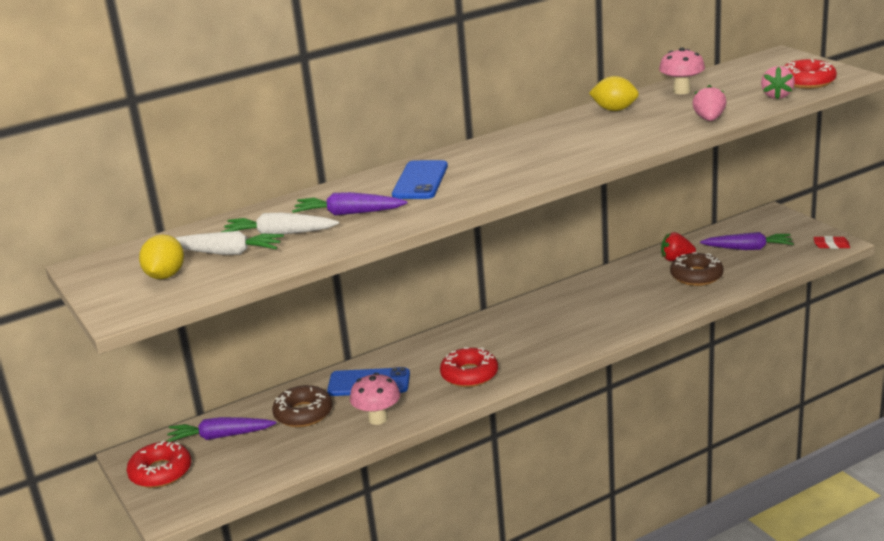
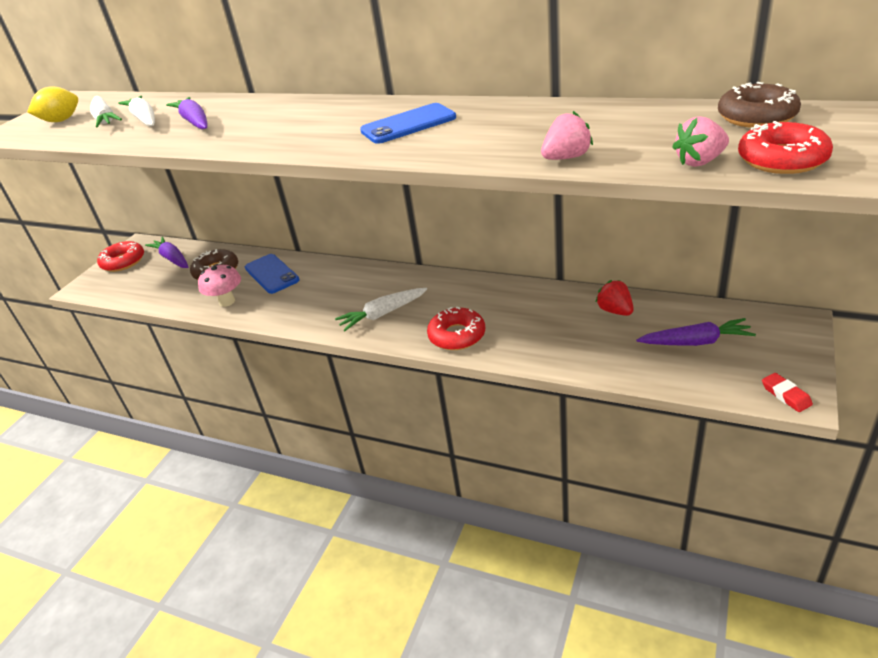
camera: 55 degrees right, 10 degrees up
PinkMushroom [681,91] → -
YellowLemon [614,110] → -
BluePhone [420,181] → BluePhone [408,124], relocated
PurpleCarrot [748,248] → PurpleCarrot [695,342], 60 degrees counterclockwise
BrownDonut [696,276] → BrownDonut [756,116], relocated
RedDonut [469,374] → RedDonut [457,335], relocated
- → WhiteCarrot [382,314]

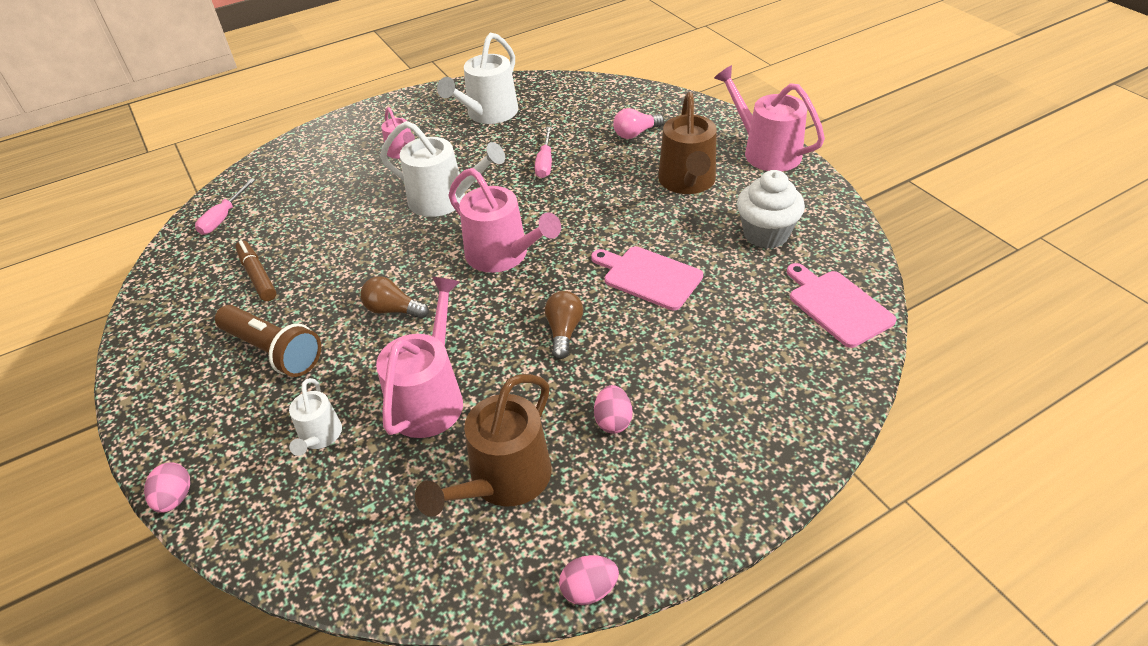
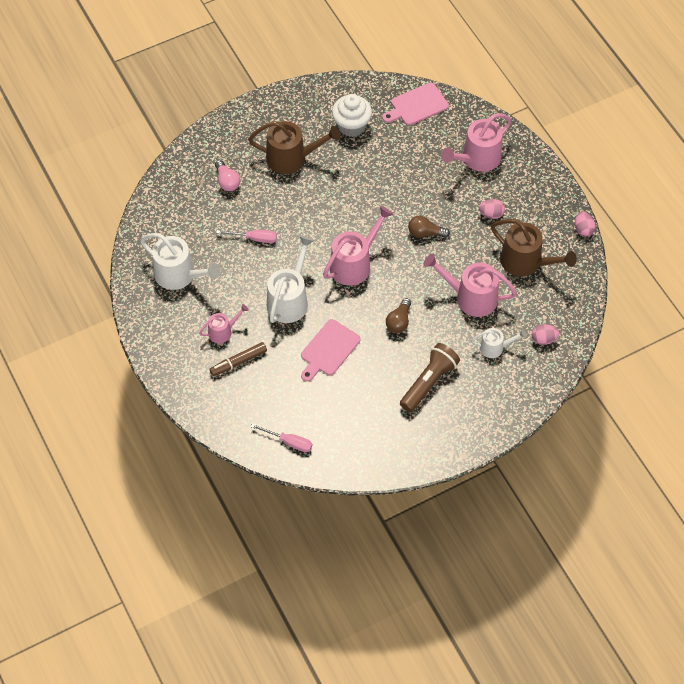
camera: 90 degrees left, 15 degrees up
PinkWateringCan [766,152] → PinkWateringCan [477,158], relocated
BrownMarker [257,276] → BrownMarker [239,362], relocated
PinkCuttingBoard [649,277] → PinkCuttingBoard [329,350], relocated
PinkEgg [175,498] → PinkEgg [543,339], relocated

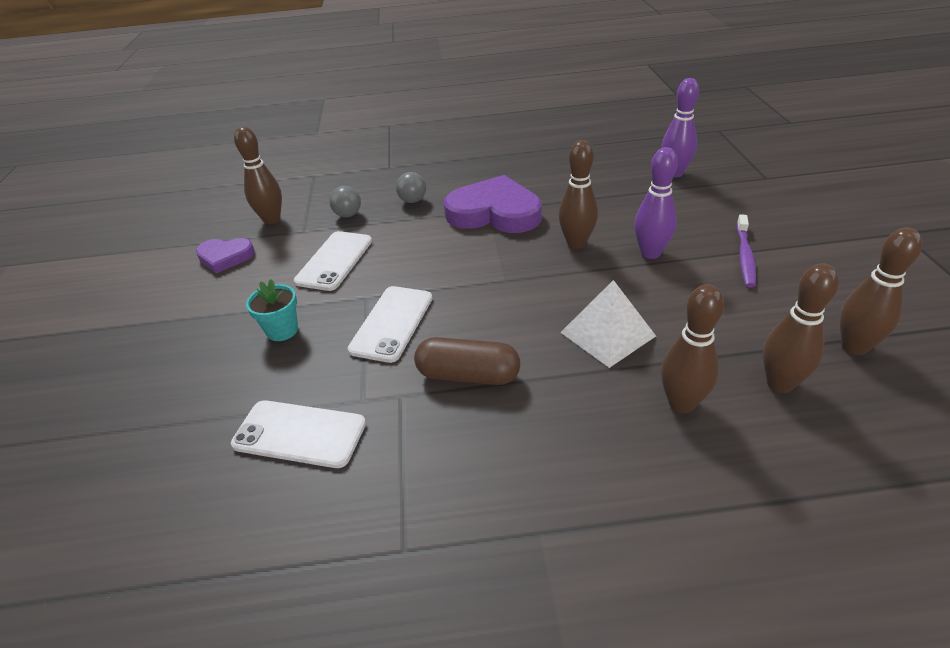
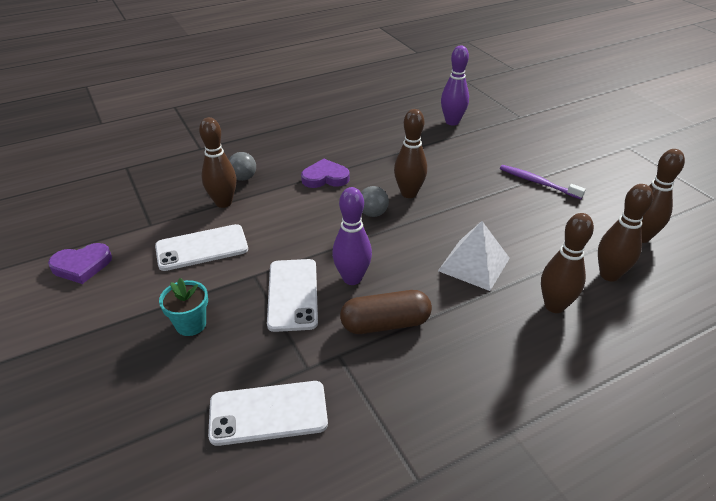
camera: 25 degrees left, 0 degrees up
BrownBowlingPin [272,219] → BrownBowlingPin [223,203], relocated
PurpleBowlingPin [650,253] → PurpleBowlingPin [352,278], relocated
PurpleHeart [494,213] → PurpleHeart [325,177], x0.55
GreyBall [348,215] → GreyBall [373,213], relocated
PurpleToothbrush [744,256] → PurpleToothbrush [537,182], 135 degrees clockwise
WhitePhone [334,261] → WhitePhone [202,248], 75 degrees clockwise

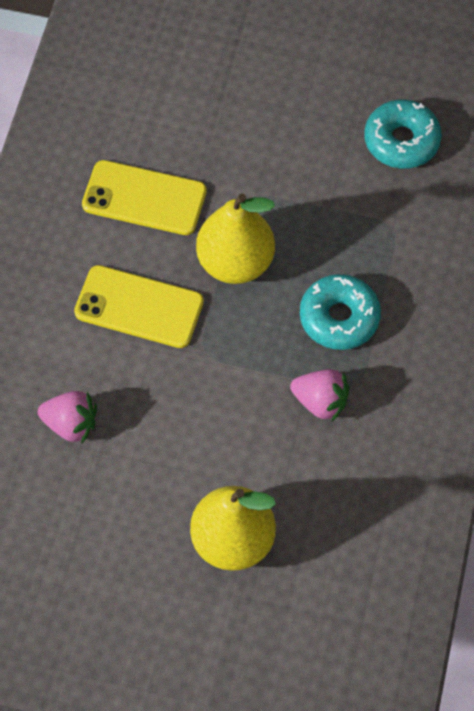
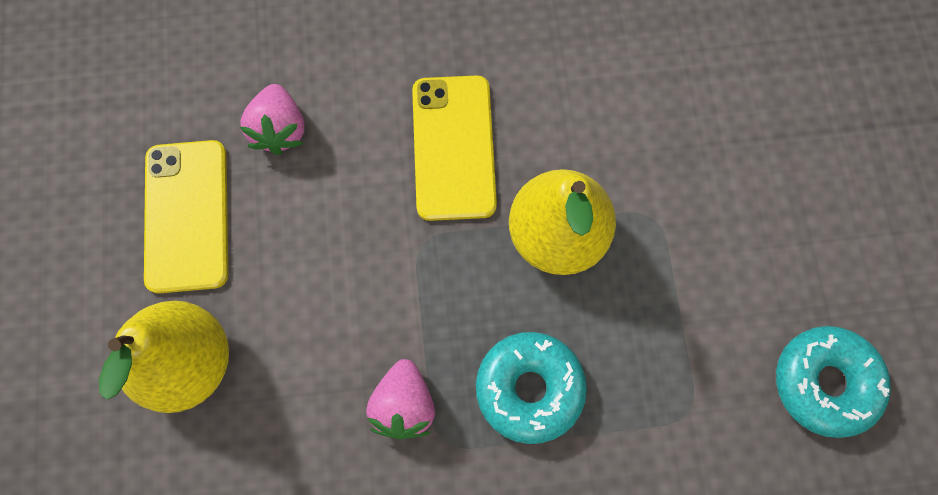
camera: 70 degrees right, 10 degrees up
YellowPhone [144,198] → YellowPhone [187,216], relocated

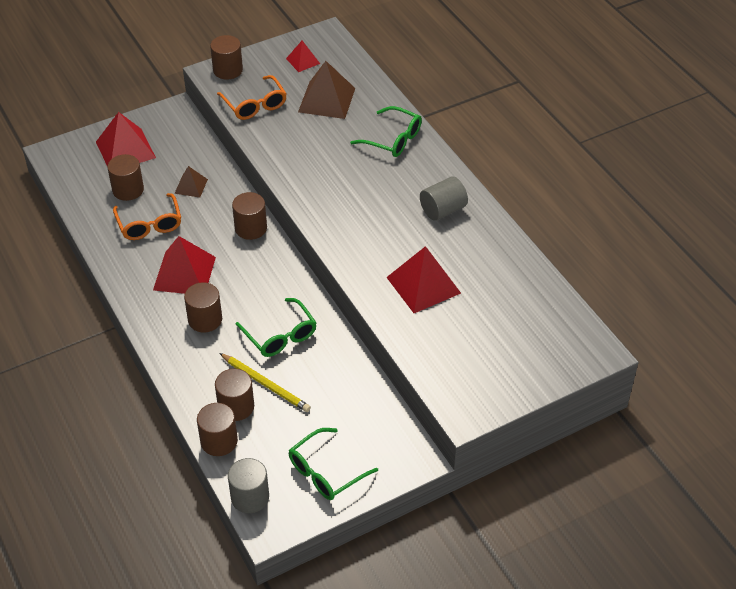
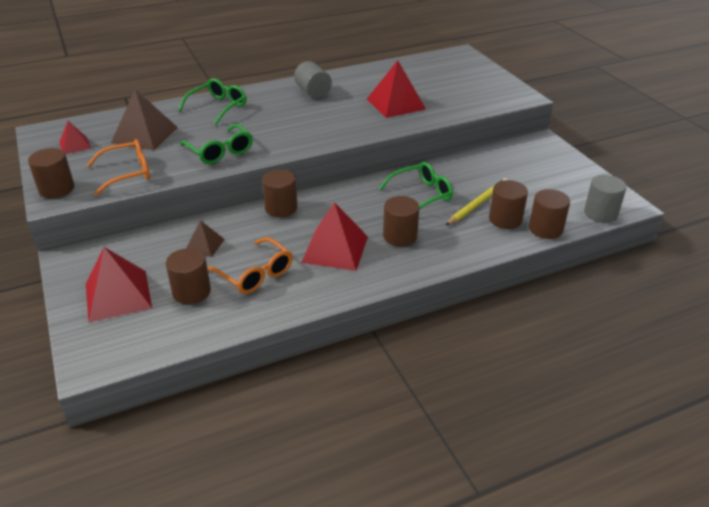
camera: 85 degrees left, 10 degrees down
OrangeGlasses [149,224] → OrangeGlasses [255,274], 60 degrees clockwise
GreenGlasses [326,472] → GreenGlasses [220,151], relocated

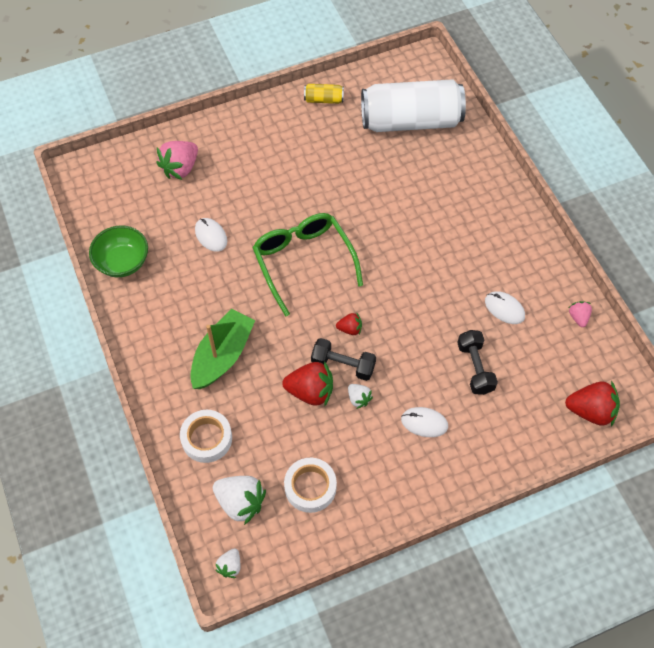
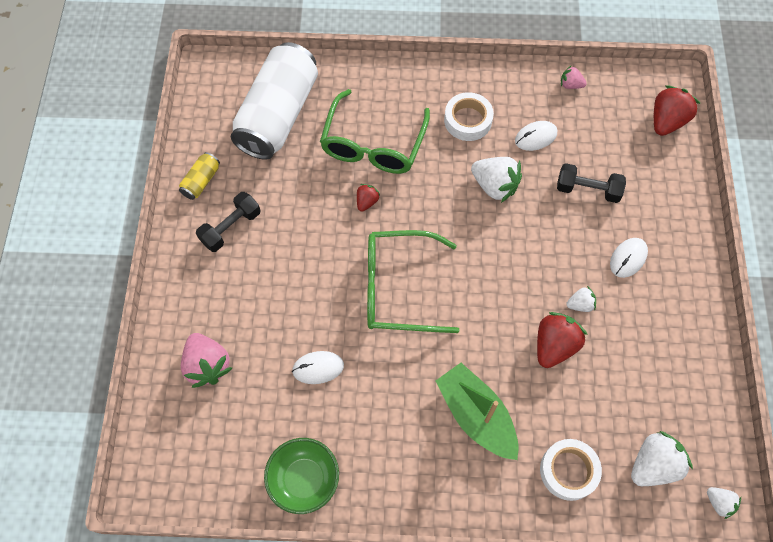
camera: 65 degrees left, 5 degrees up
RedStrawberry [350,329] → RedStrawberry [367,202], relocated
BlackDumbbell [343,365] → BlackDumbbell [231,228], relocated
WhiteTape [310,487] → WhiteTape [468,120], relocated
- → GreenGlasses [373,144]
- → WhiteStrawberry [494,186]

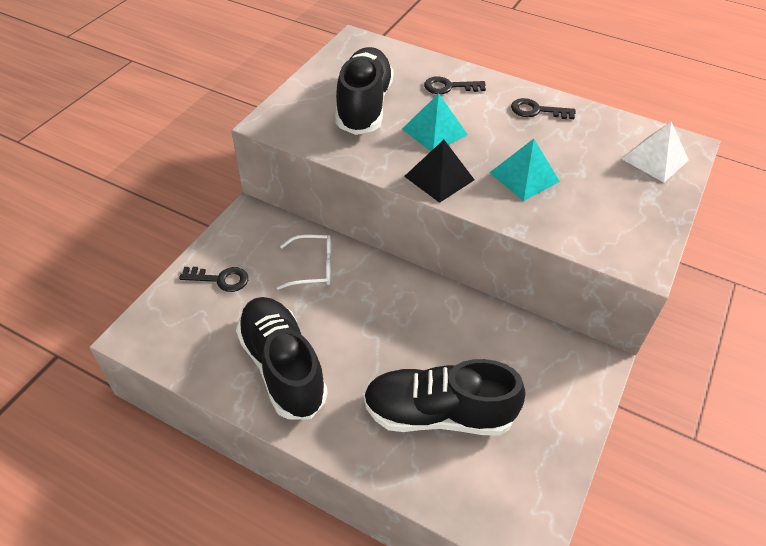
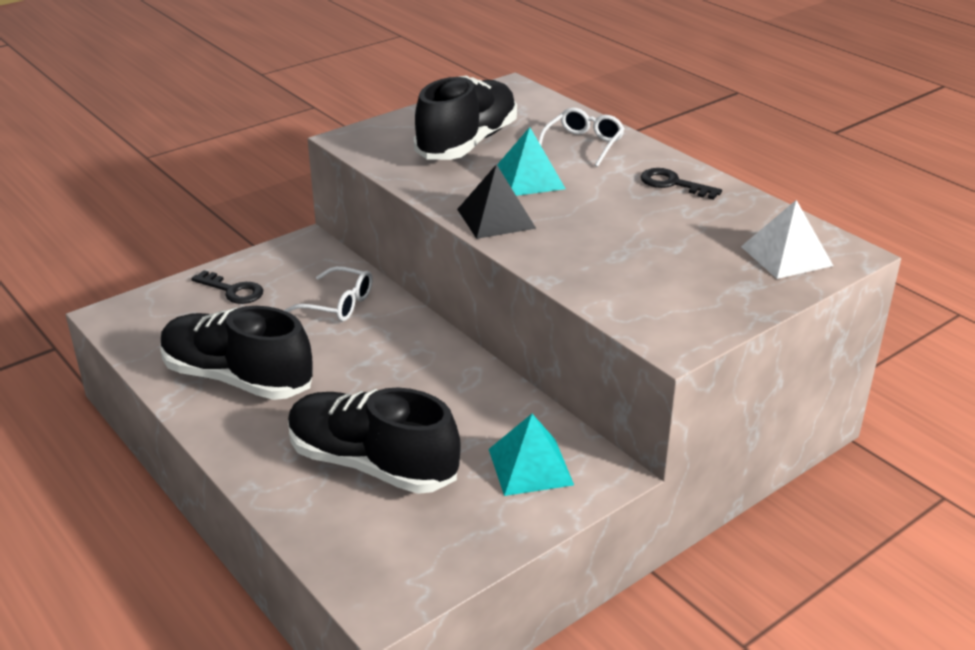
camera: 25 degrees right, 15 degrees down
BlackKey [449,87] → WhiteGlasses [583,144]
TurquoisePyramid [524,177] → TurquoisePyramid [530,467], relocated
BlackShoe [282,367] → BlackShoe [237,378], 60 degrees counterclockwise

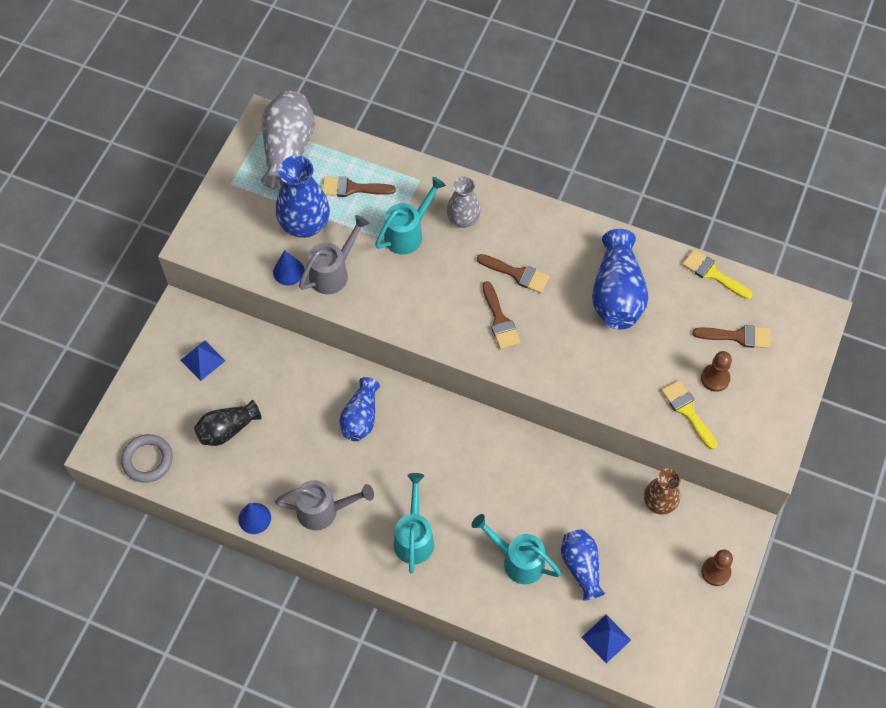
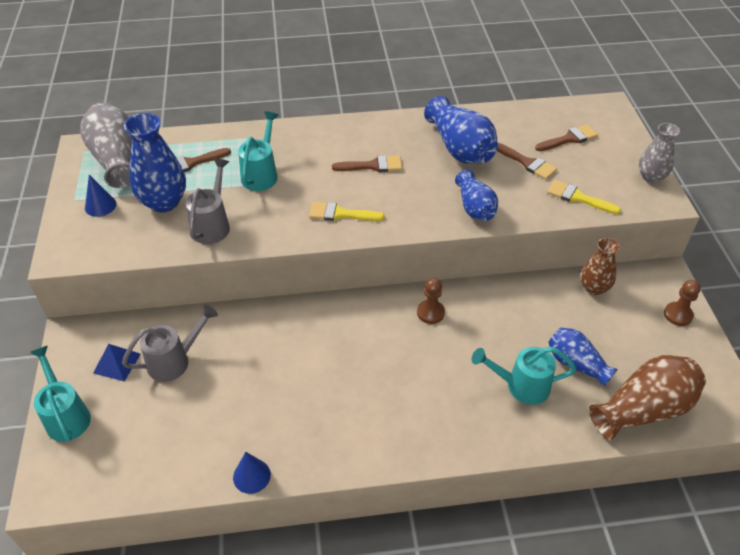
camera: 30 degrees left, 15 degrees down
GreyVase [463,219] → GreyVase [651,177], relocated
BlueCone [288,271] → BlueCone [100,206], relocated
YellowBrush [713,274] → YellowBrush [340,214], relocated
BrownBrush [500,320] → BrownBrush [527,163], relocated
BrownPawn [715,378] → BrownPawn [430,313], relocated
BlueVase [361,417] → BlueVase [475,207], relocated
BlackVase [227,429] → -
GreyRing [147,460] → -
TurquoiseWateringCan [414,537] → TurquoiseWateringCan [66,416], relocated
GreyWateringCan [323,511] → GreyWateringCan [174,361], relocated
BluePyramid [606,638] → BrownVase [643,409]

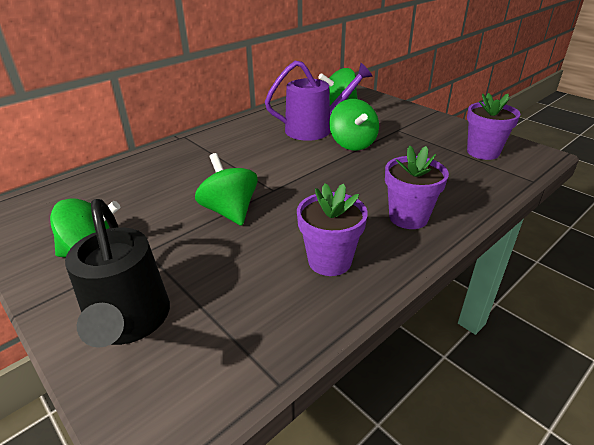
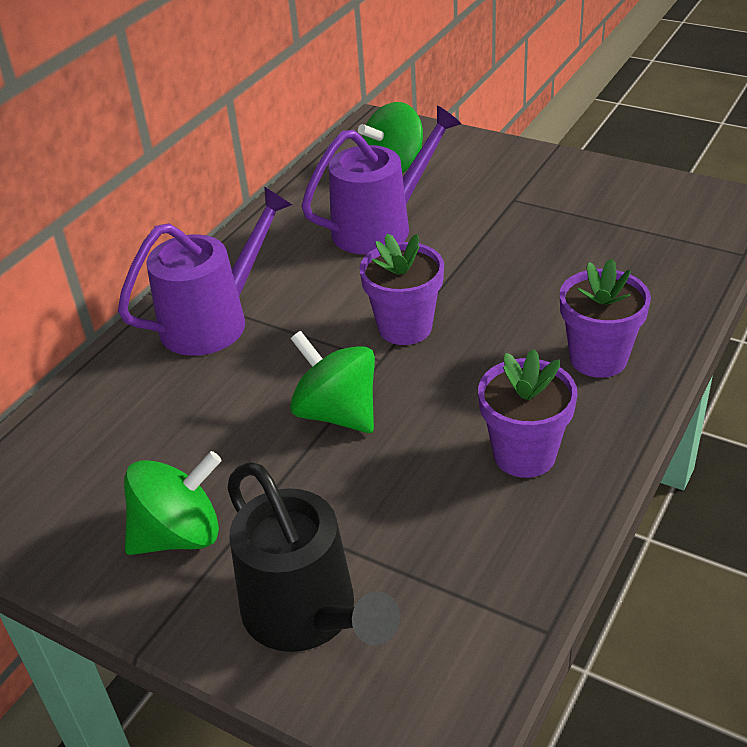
camera: 15 degrees left, 5 degrees up
PurpleFlowerPot [483,152] → PurpleFlowerPot [405,327], relocated
GreenSpinningTop [352,144] → -
- → PurpleWateringCan [213,321]

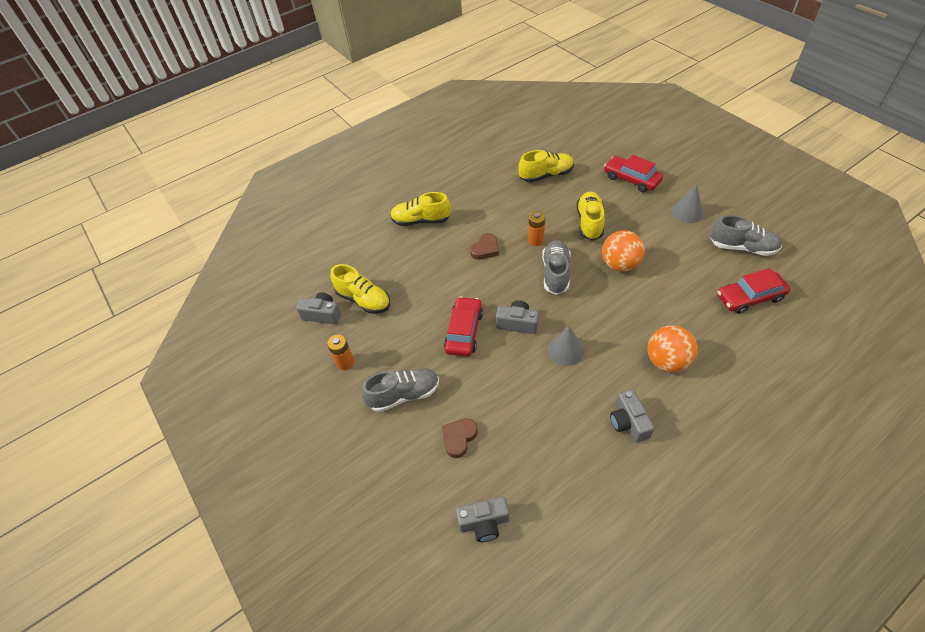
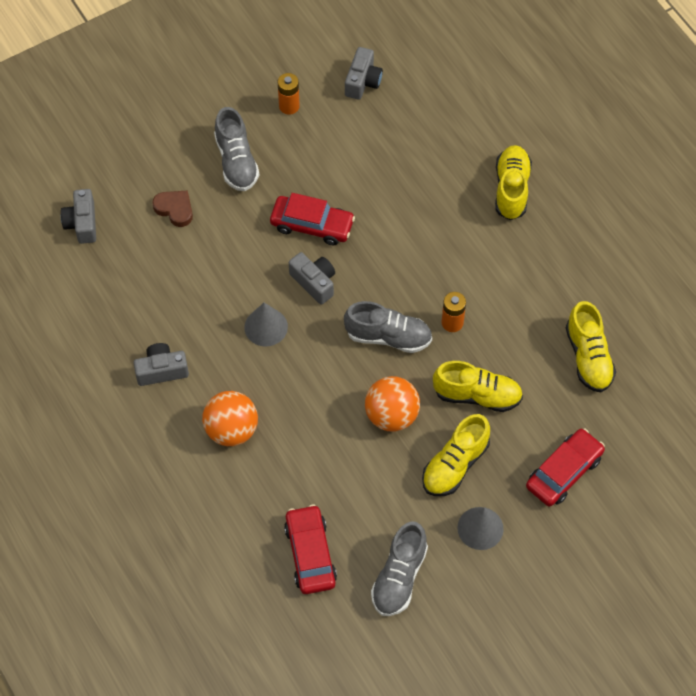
camera: 90 degrees right, 10 degrees up
BrownHeart [485,249] → -
YellowShoe [363,300] → YellowShoe [455,465], relocated
GreyCamera [517,323] → GreyCamera [314,282], 60 degrees counterclockwise

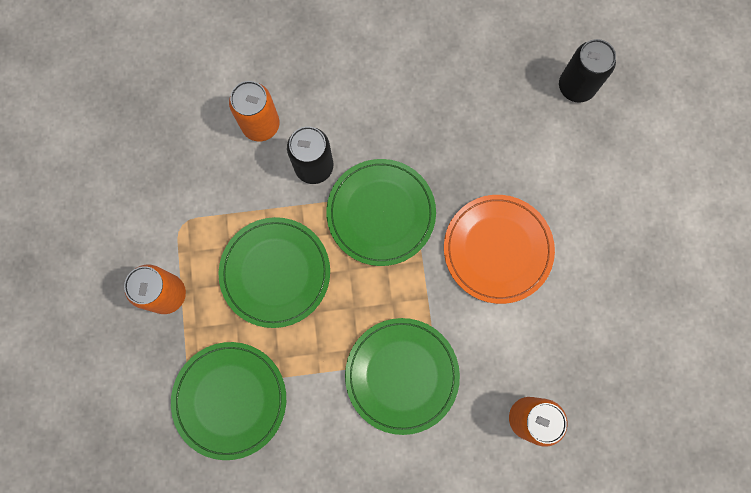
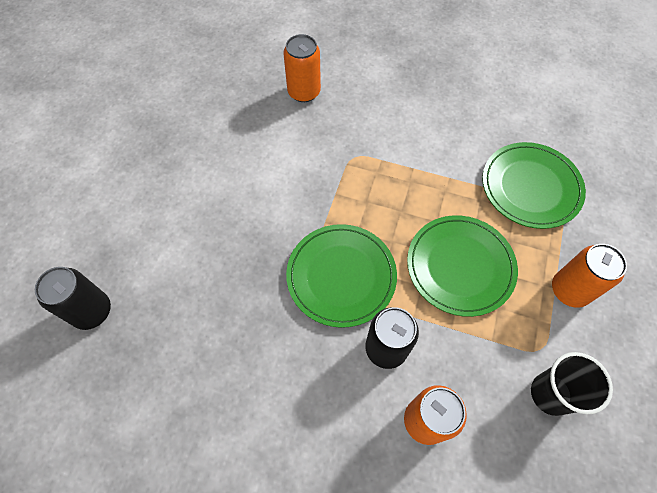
camera: 155 degrees left, 15 degrees down
OrangePlate [497,249] → -
GreenPlate [402,375] → -
- → BlackCup [550,394]

